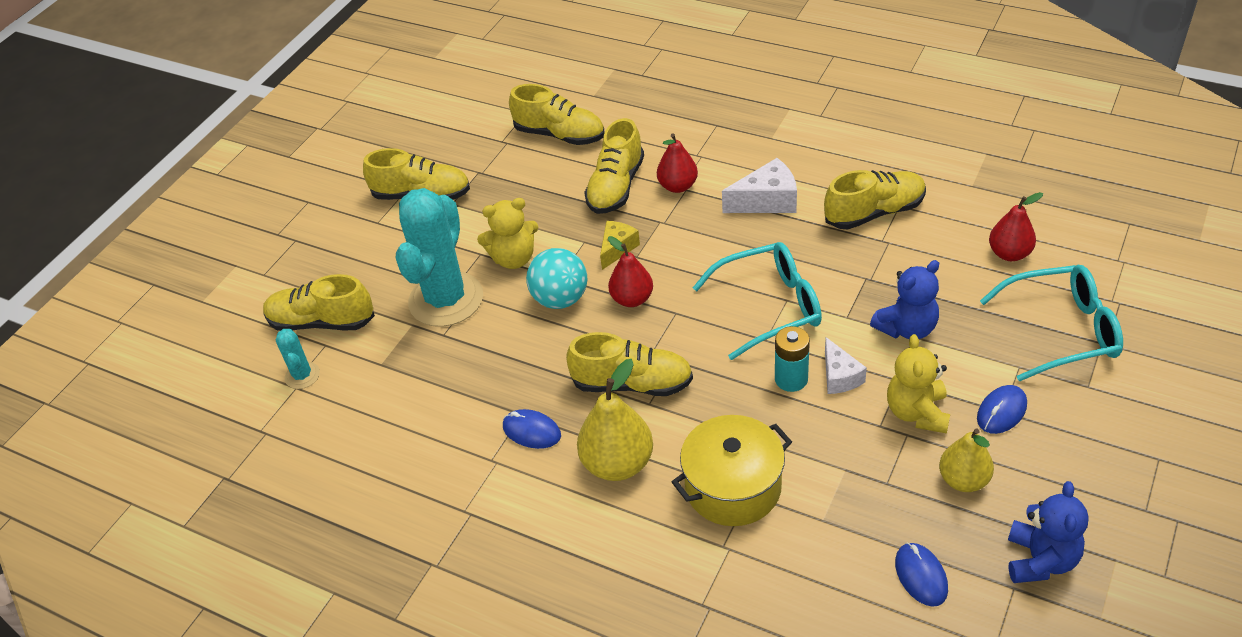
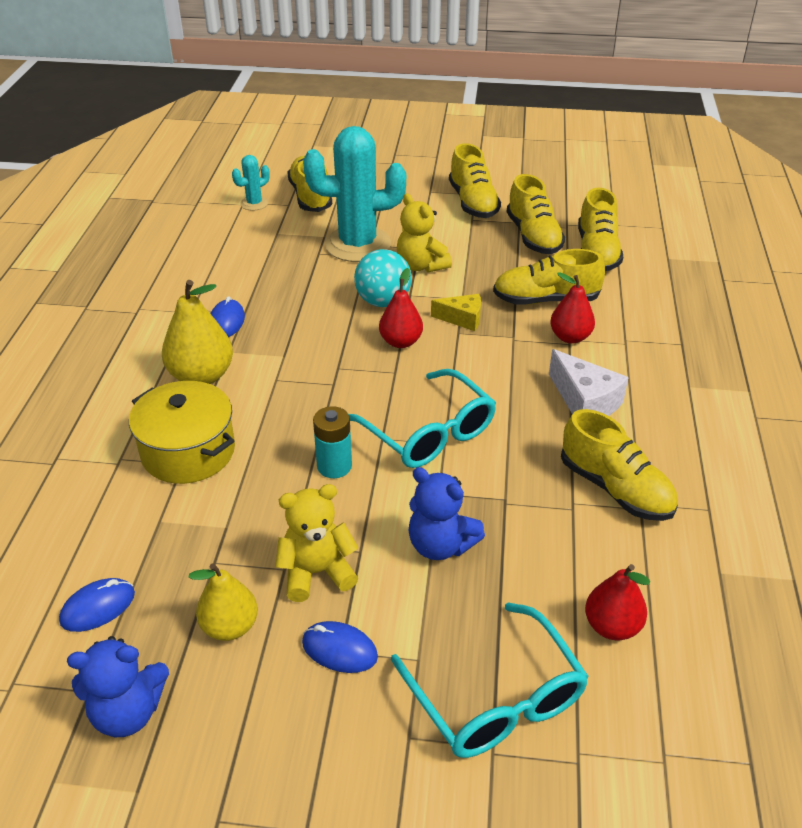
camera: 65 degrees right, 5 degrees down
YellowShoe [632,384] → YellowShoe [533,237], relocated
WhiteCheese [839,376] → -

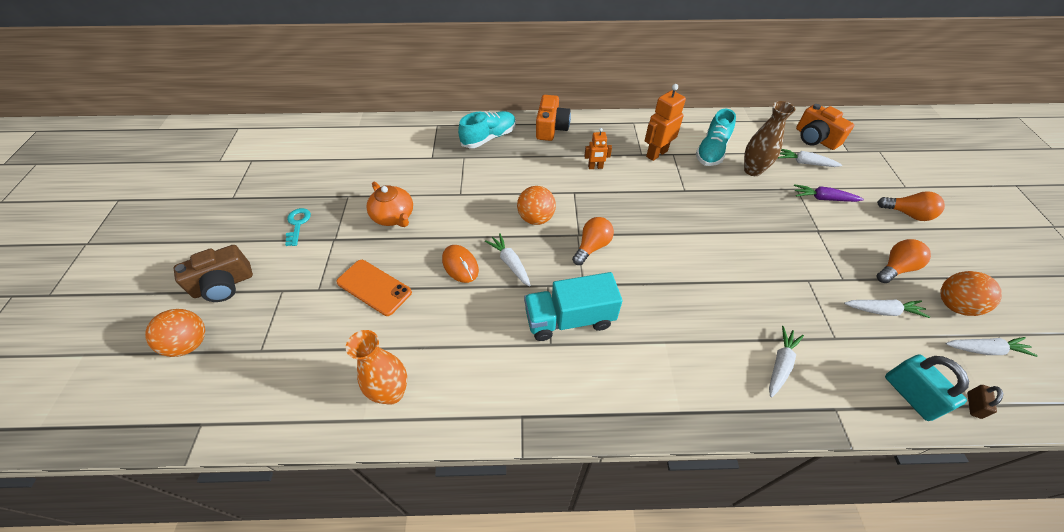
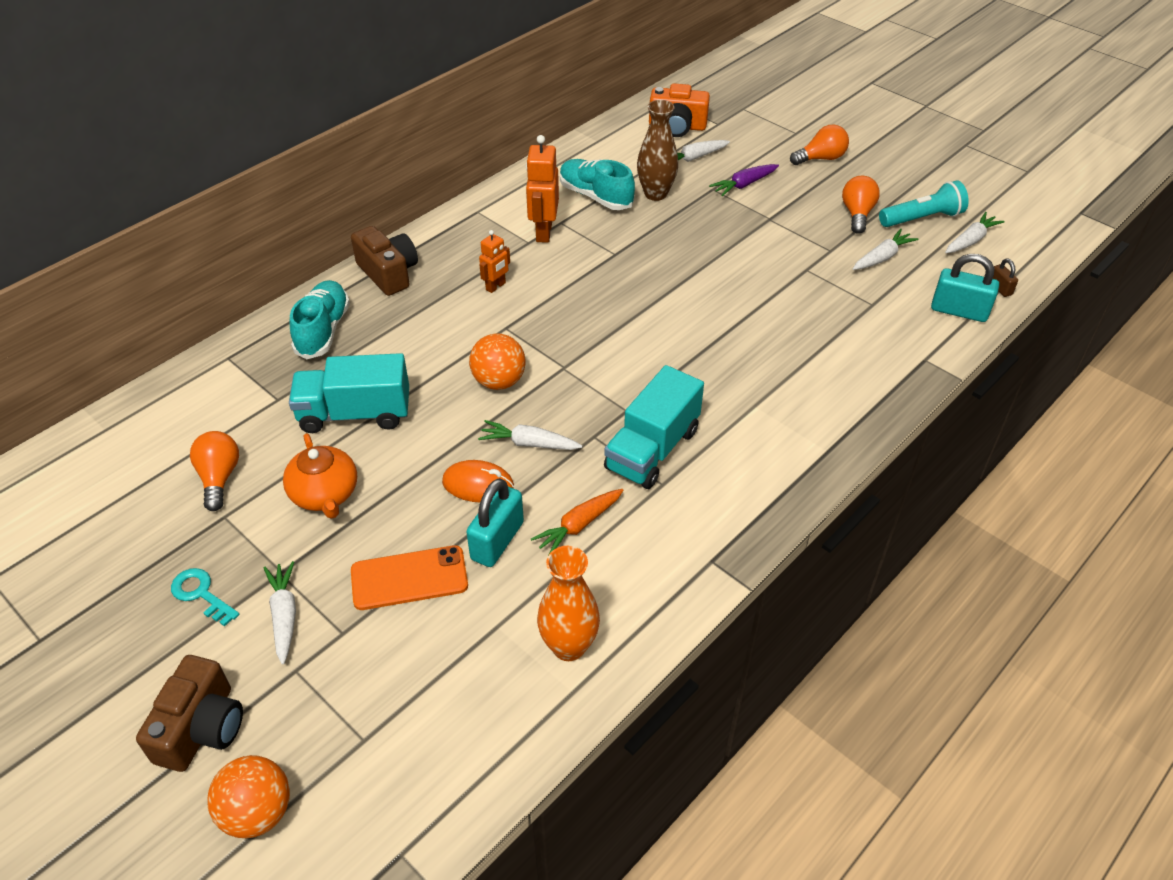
camera: 45 degrees left, 5 degrees down
OrangeCamera [551,128] → BrownCamera [388,273]
TurquoiseShoe [711,151] → TurquoiseShoe [596,196], 150 degrees clockwise
OrangeTeapot [394,216] → OrangeTeapot [325,494], 60 degrees clockwise
OrangeLightBulb [592,247] → OrangeLightBulb [219,478], relocated
OrangeBall [953,305] → TurquoiseFlashlight [922,218]
WhiteCarrot [780,364] → WhiteCarrot [284,615], relocated
- → TurquoiseTruck [355,414]
- → TurquoisePadlock [497,541]
- → OrangeCarrot [579,525]

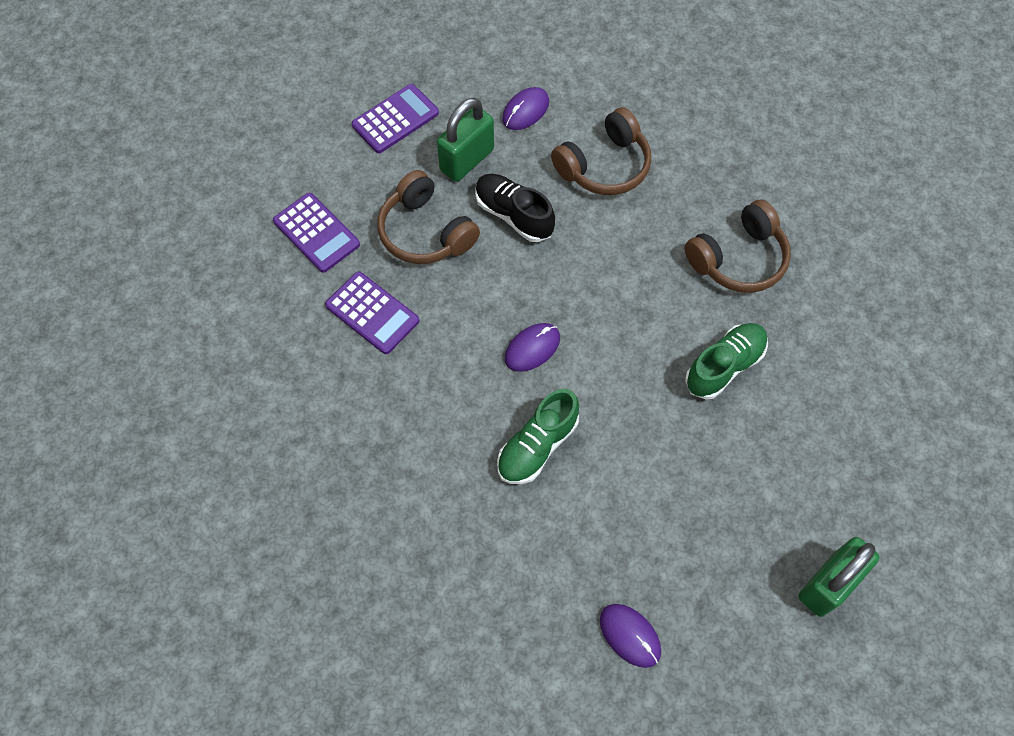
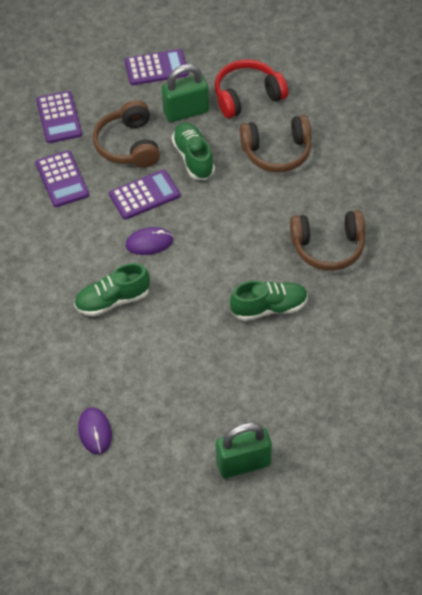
camera: 30 degrees right, 10 degrees down
PurpleMouse [525,111] → RedHeadphones [247,96]
BlackShoe [513,215] → GreenShoe [193,158]
- → PurpleCalculator [144,195]

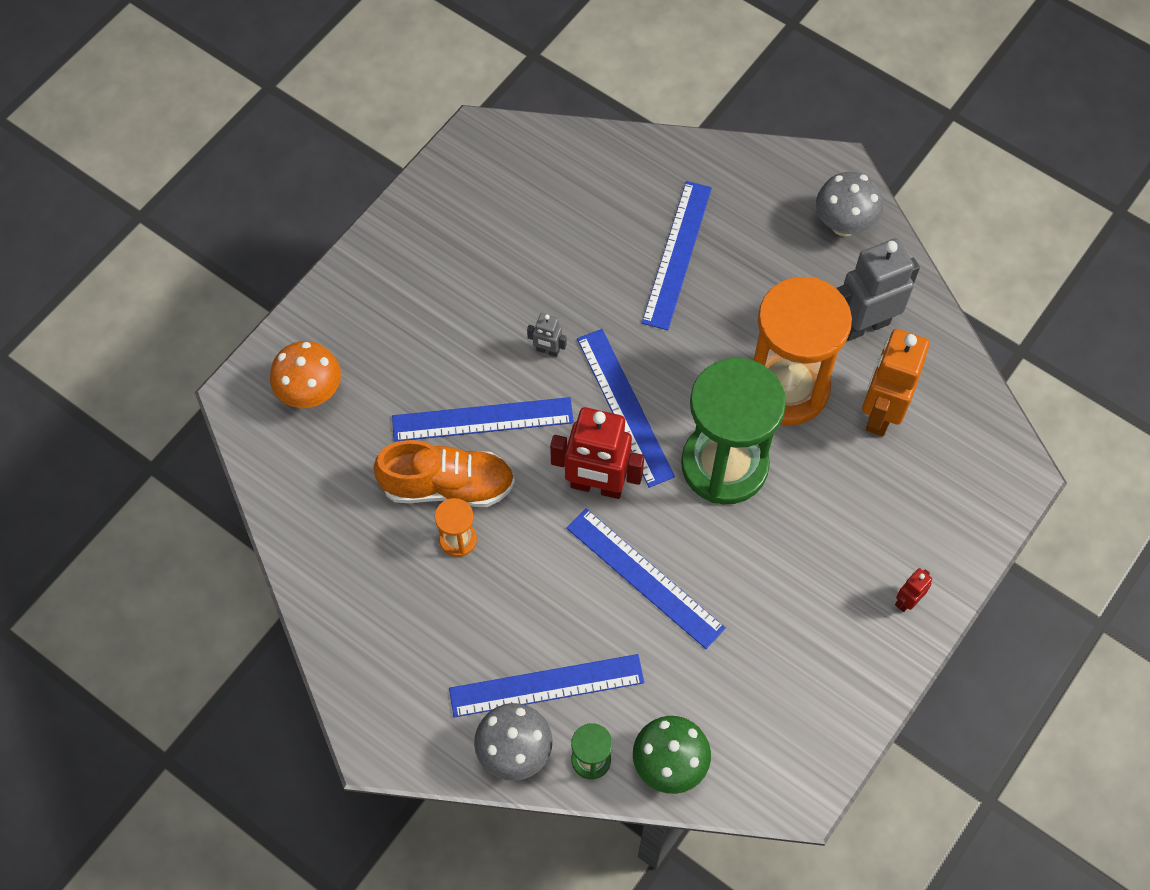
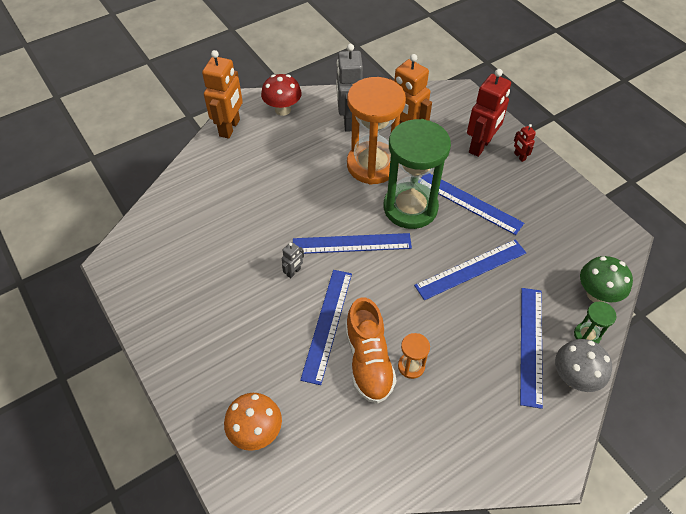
camera: 70 degrees left, 10 degrees down
GreyMushroom [844,224] → RedMushroom [283,110]
BlueRuler [677,254] → BlueRuler [469,202], relocated
RedRobot [596,486] → RedRobot [480,146], relocated
OrangeShoe [447,486] → OrangeShoe [368,360], 150 degrees clockwise
- → OrangeRobot [230,128]

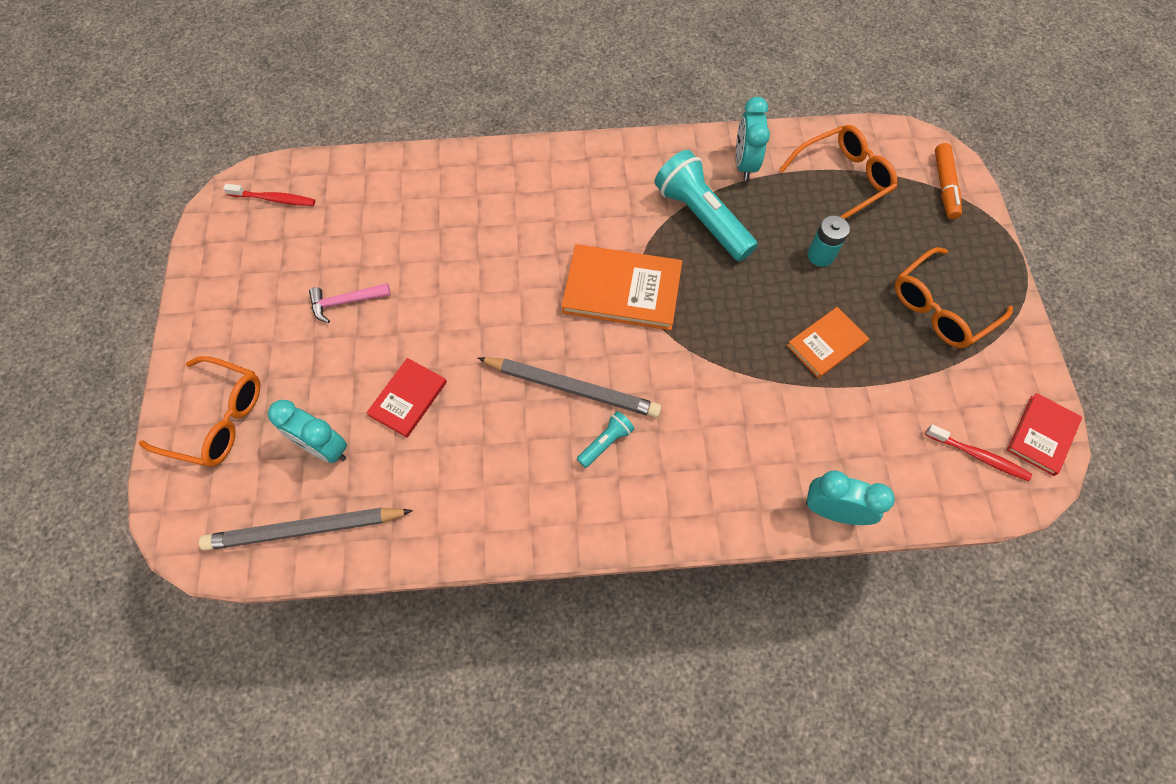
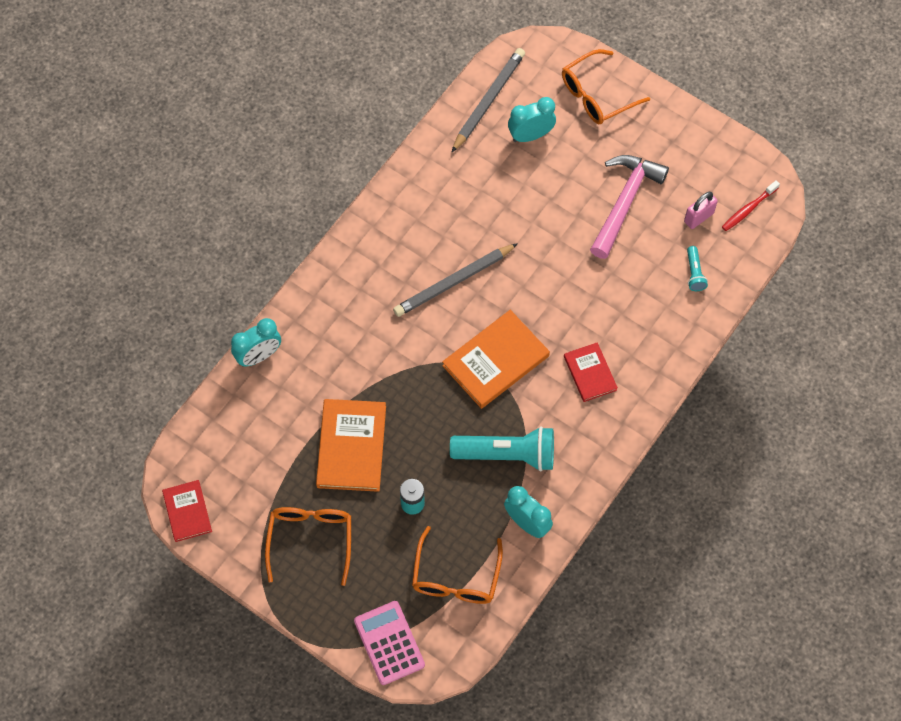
camera: 130 degrees right, 0 degrees up
OrangeMarker [944,186] → PinkCalculator [389,643]
PinkHammer [345,302] → PinkHammer [624,202], x1.94
OrangeBook [826,344] → OrangeBook [351,446], x1.68
RedBook [408,398] → RedBook [590,373], relocated
TurquoiseFlashlight [606,442] → TurquoiseFlashlight [694,273], relocated
RedToothbrush [978,456] → -
- → PinkPadlock [698,217]

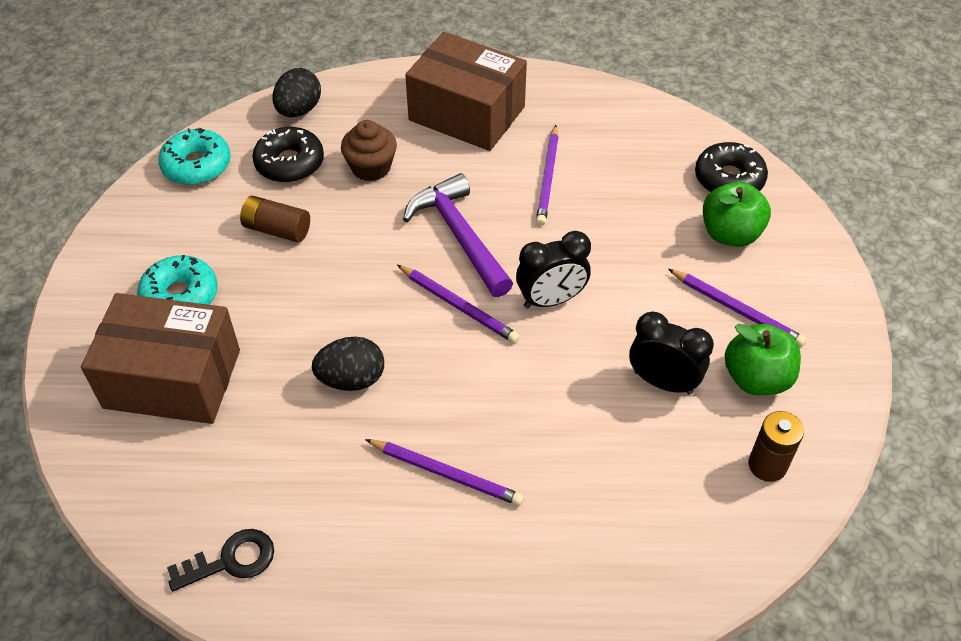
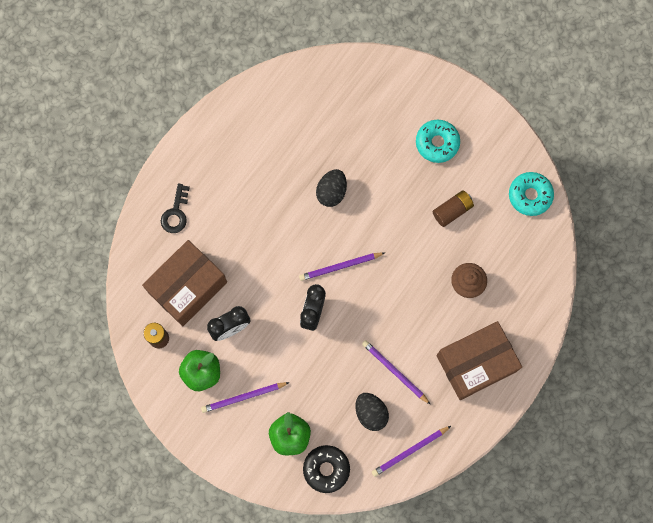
camera: 125 degrees right, 25 degrees up
BlackEgg [299,110] → BlackEgg [371,413], relocated
BlackDonut [289,163] → -
PurpleHammer [459,235] → -
BrownBox [172,379] → BrownBox [187,287], relocated
PurplePencil [446,473] → PurplePencil [410,451], relocated
BlackKey [231,560] → BlackKey [176,213], relocated

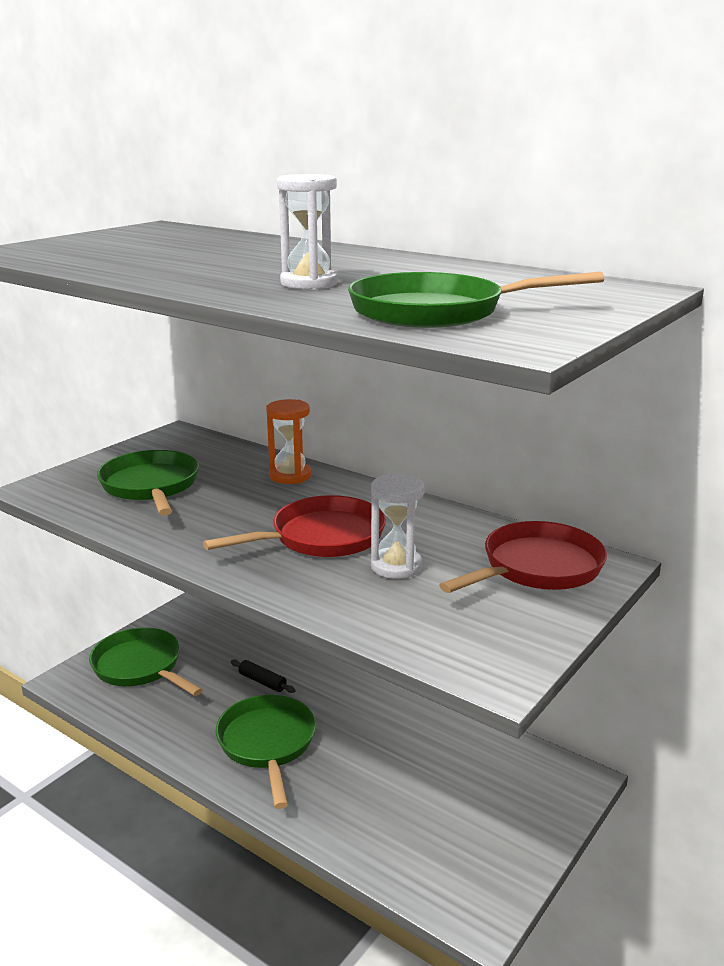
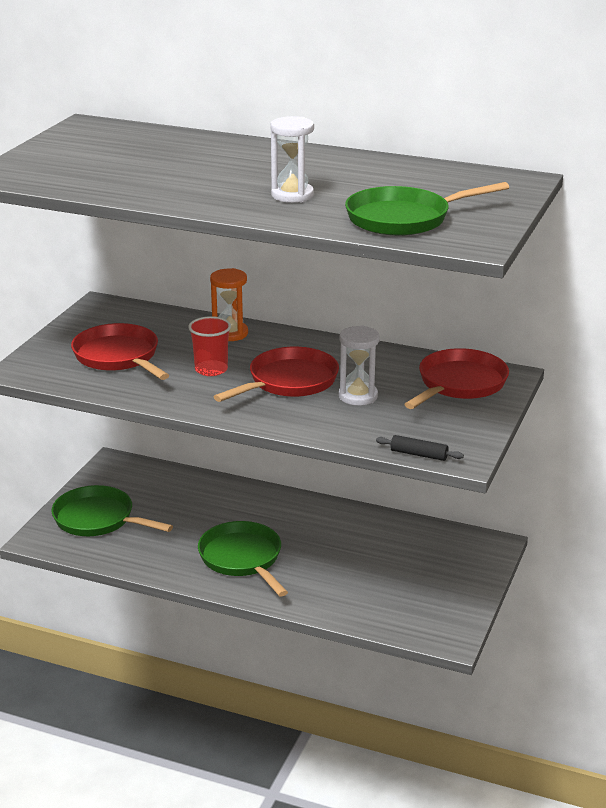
camera: 15 degrees left, 5 degrees up
GreenPan [151,486] → RedPan [119,357]
BlackRollingPin [262,681] → BlackRollingPin [419,454], relocated
- → RedCup [211,369]

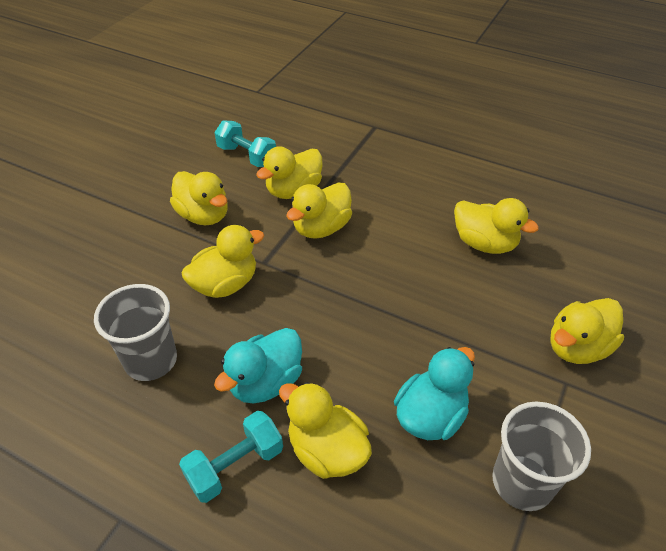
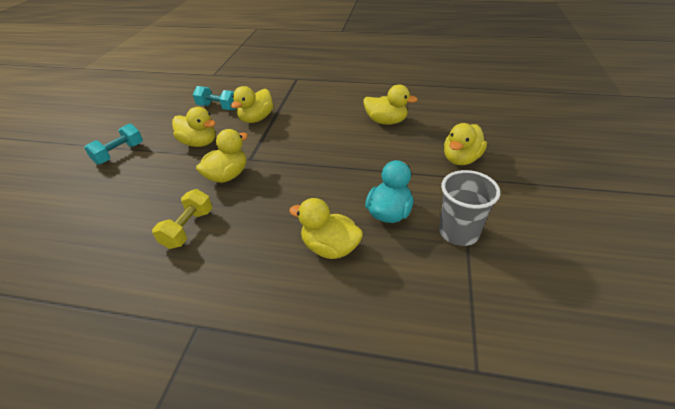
camera: 15 degrees left, 5 degrees down
YellowDuck [321,228] → -
GreyCup [151,360] → YellowDumbbell [188,228]
TurquoiseDuck [265,382] → -
TurquoiseDumbbell [235,465] → TurquoiseDumbbell [119,153], relocated

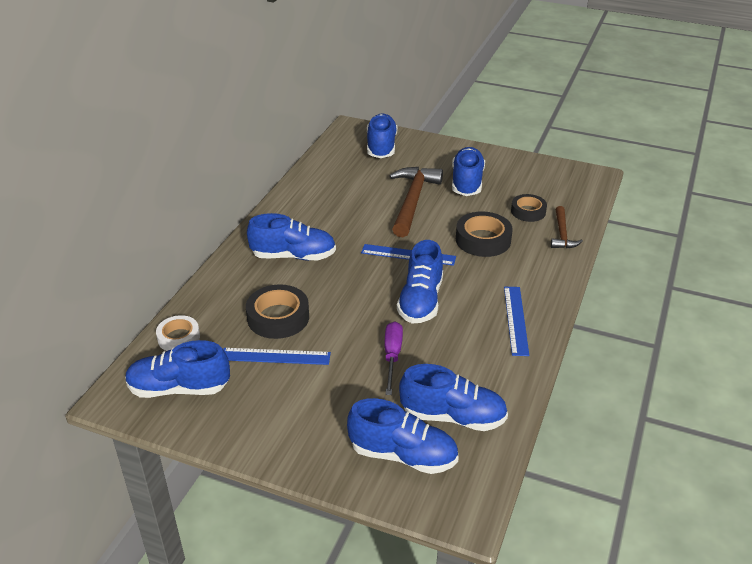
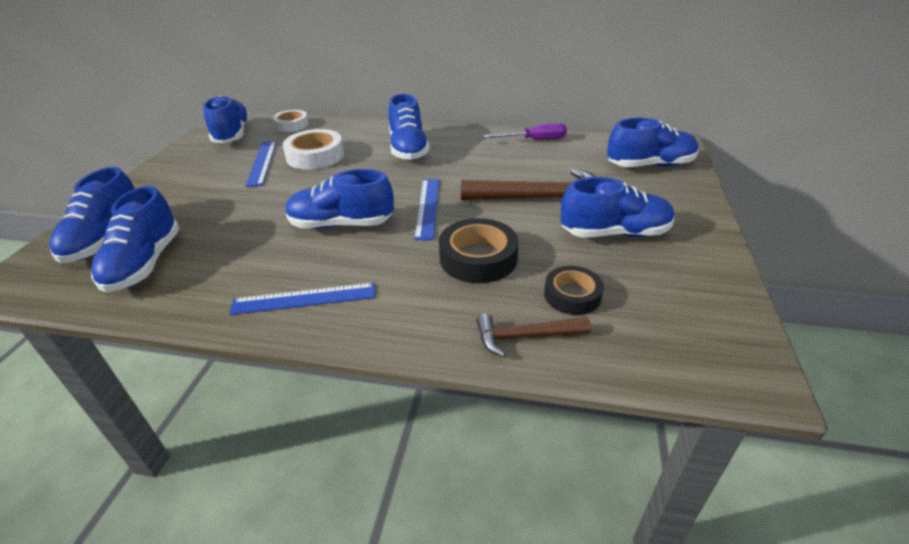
camera: 80 degrees right, 0 degrees up
BlackTape [278,317] → WhiteTape [315,156]
PurpleScrewdriver [392,356] → PurpleScrewdriver [534,140], relocated

